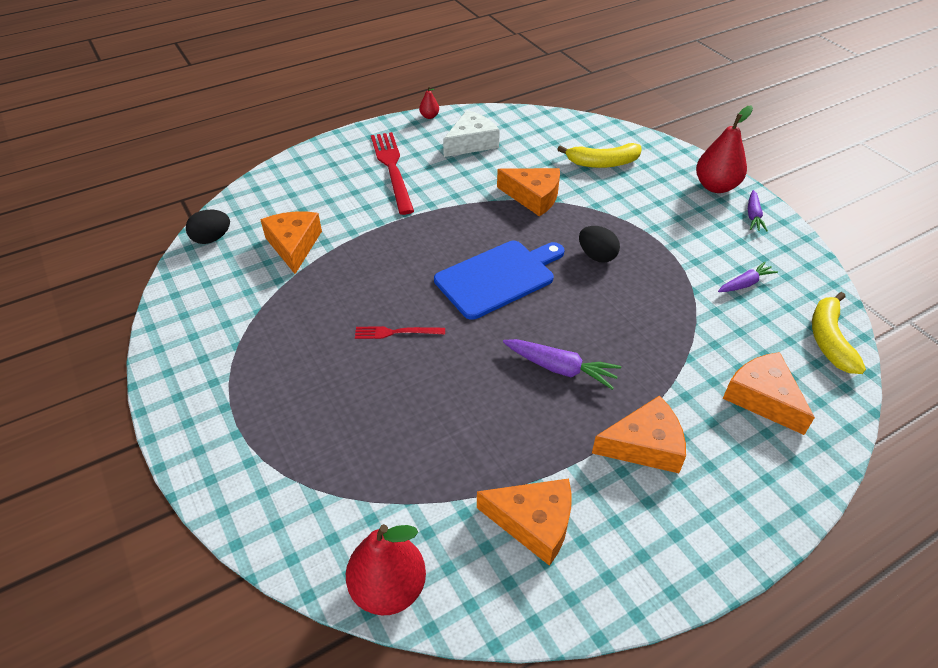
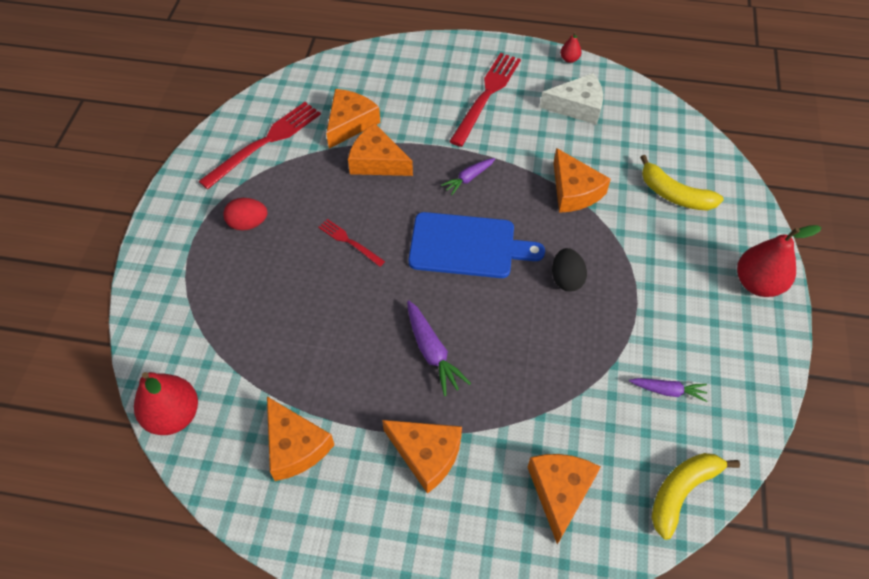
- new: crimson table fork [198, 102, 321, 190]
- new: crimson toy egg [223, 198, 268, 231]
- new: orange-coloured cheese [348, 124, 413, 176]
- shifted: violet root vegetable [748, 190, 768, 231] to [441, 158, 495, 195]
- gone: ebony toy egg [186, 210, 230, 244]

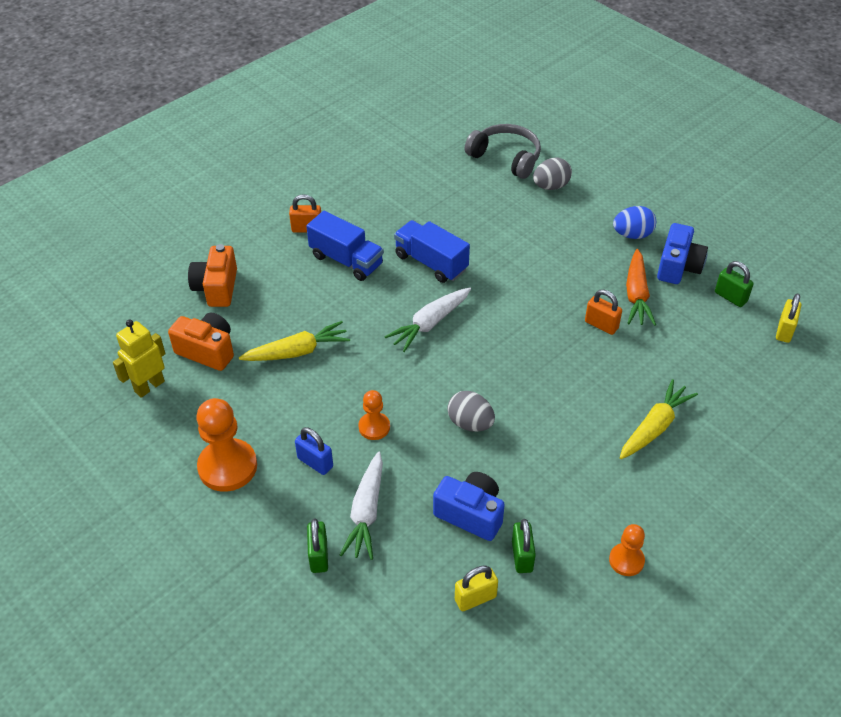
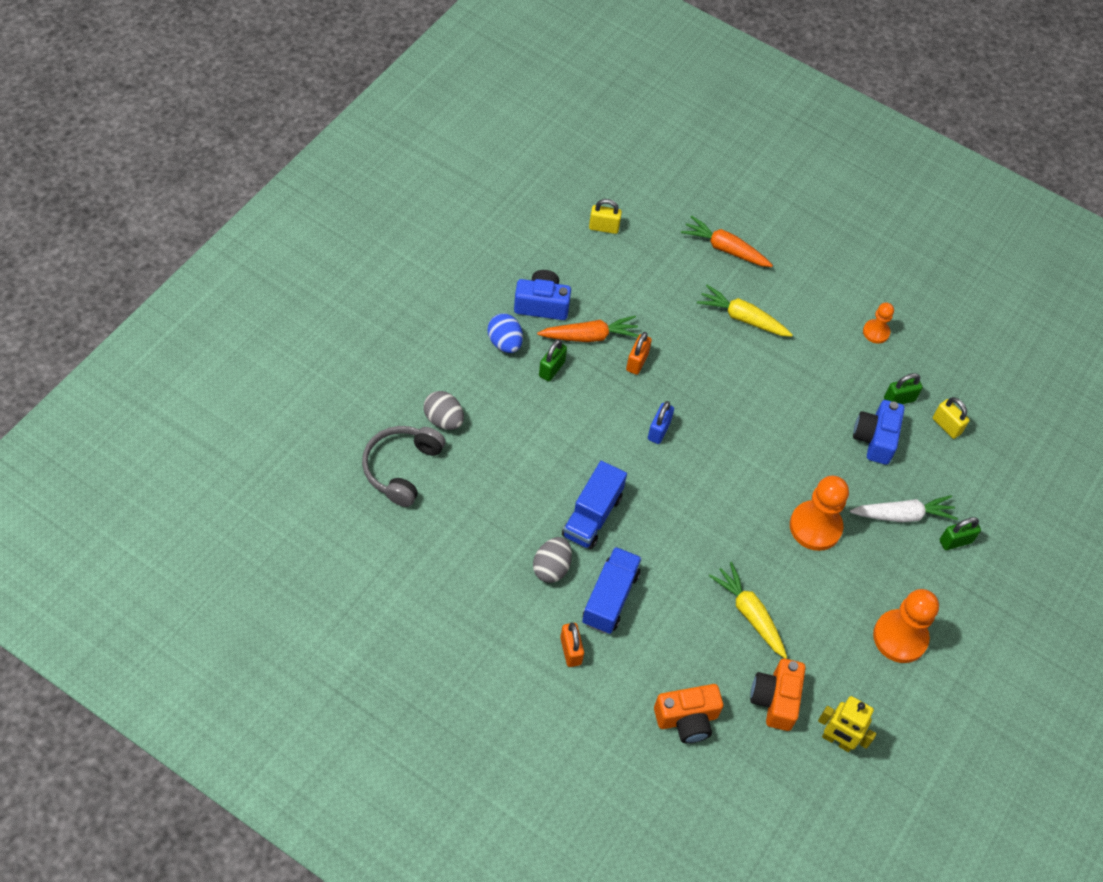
- shifted: ash-grey toy egg [447, 391, 495, 432] to [533, 537, 572, 583]
- shifted: green padlock [715, 261, 754, 307] to [539, 339, 567, 381]
- shifted: royal blue padlock [295, 427, 333, 475] to [648, 401, 674, 444]
- new: orange-coloured root vegetable [681, 216, 773, 267]
- scaled: orange-coloured game pawn [359, 390, 390, 440] = [790, 475, 849, 551] x1.81
- gone: snow-white root vegetable [384, 288, 471, 352]

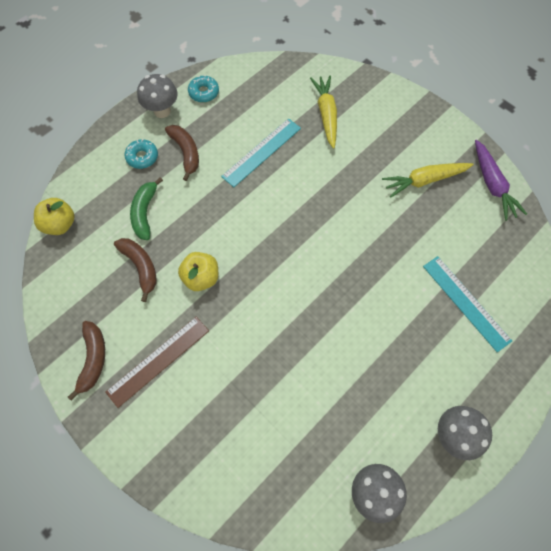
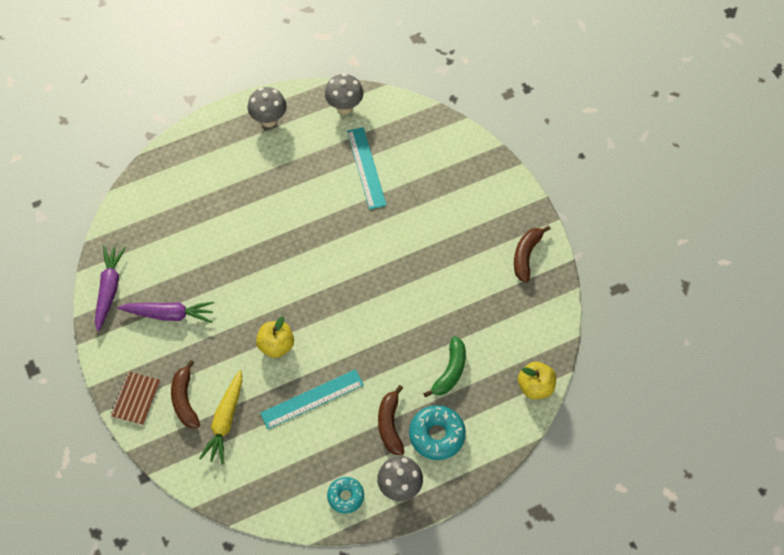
- new: russet notebook [110, 371, 161, 425]
- repainted: golden root vegetable [382, 163, 474, 197] to violet root vegetable [118, 302, 214, 323]
- shifted: russet banana [114, 238, 157, 302] to [171, 360, 200, 428]
- shifted: golden apple [178, 252, 218, 291] to [256, 316, 294, 358]
- shifted: aqua straightedge [423, 256, 512, 352] to [347, 127, 387, 209]
- scaled: aqua donut [124, 139, 158, 169] = [409, 405, 466, 460] x1.56
- gone: russet straightedge [105, 317, 209, 408]

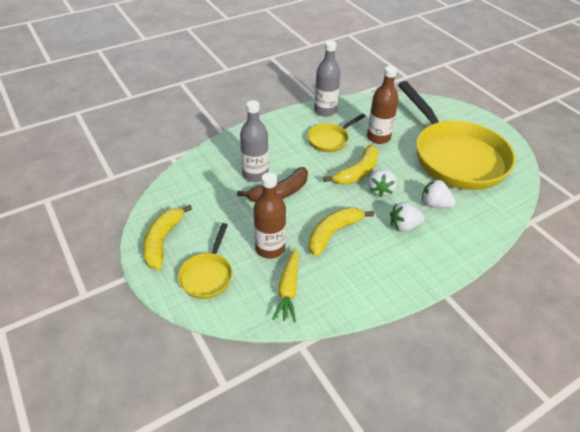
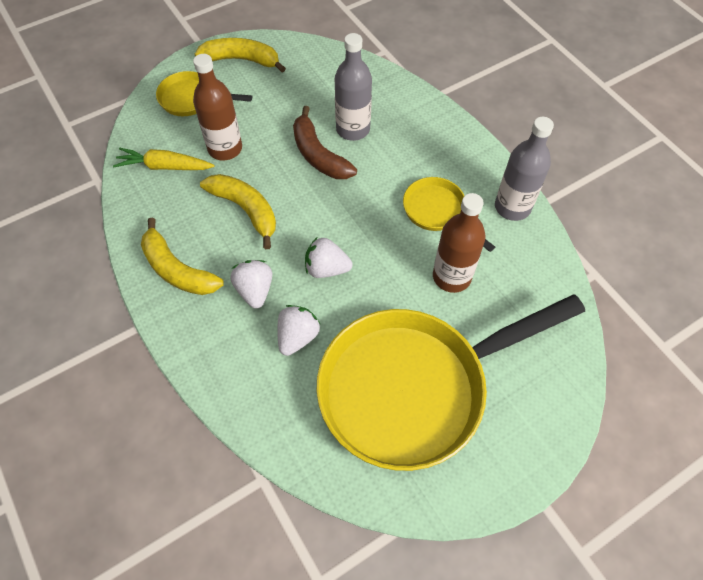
- shifted: golden banana [324, 144, 379, 185] to [141, 218, 224, 295]

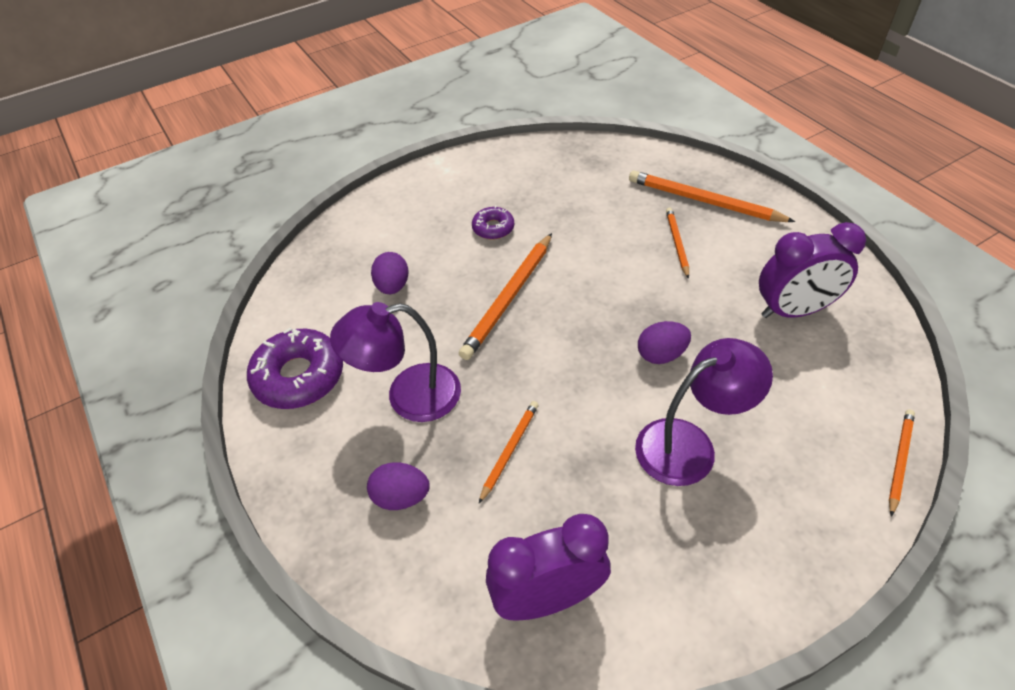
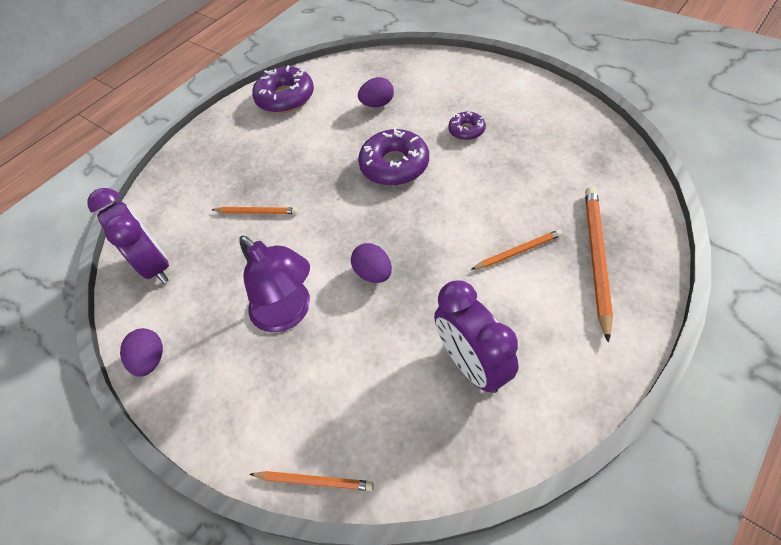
- shifted: violet toy egg [367, 462, 430, 510] to [120, 328, 163, 377]
- swapped: orange-coloured lead pencil [459, 233, 552, 360] to violet donut [358, 127, 429, 186]
- gone: violet lamp [330, 302, 461, 422]

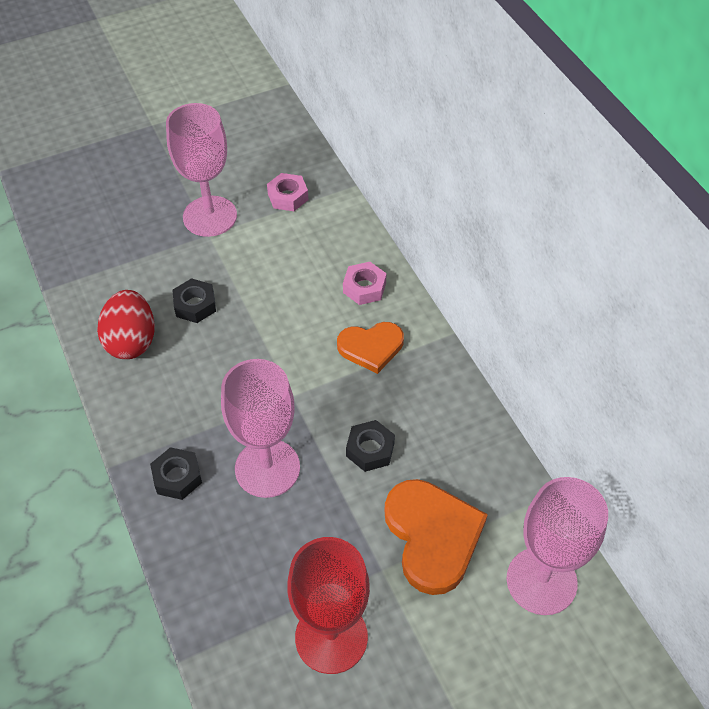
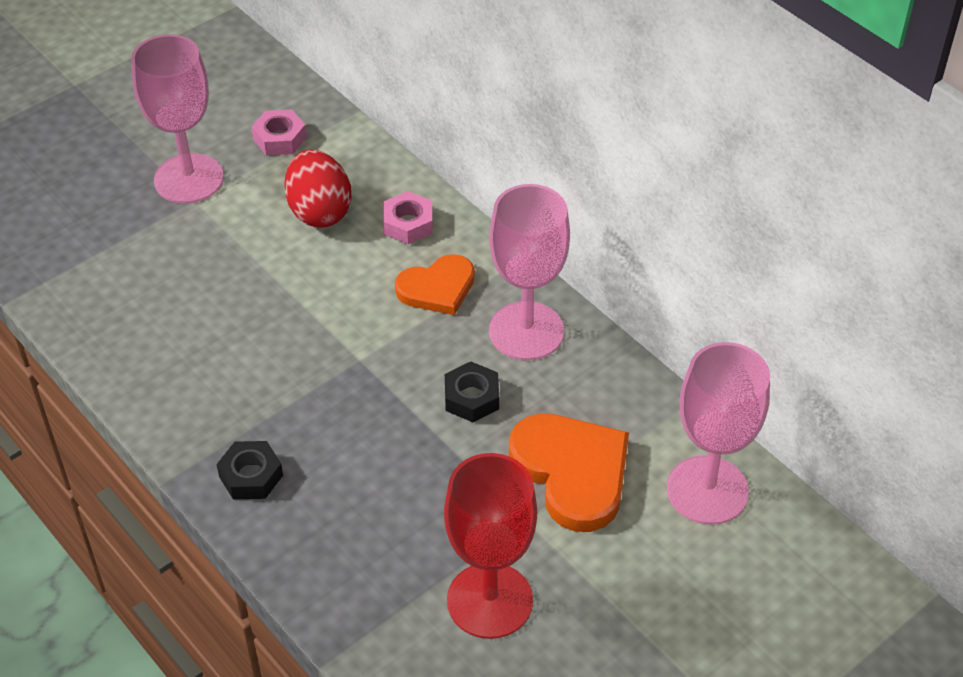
- shifted: crimson toy egg [97, 290, 155, 359] to [284, 150, 352, 228]
- shifted: rosy wine glass [221, 359, 300, 498] to [489, 184, 570, 360]
- gone: ebony nut [172, 278, 216, 323]

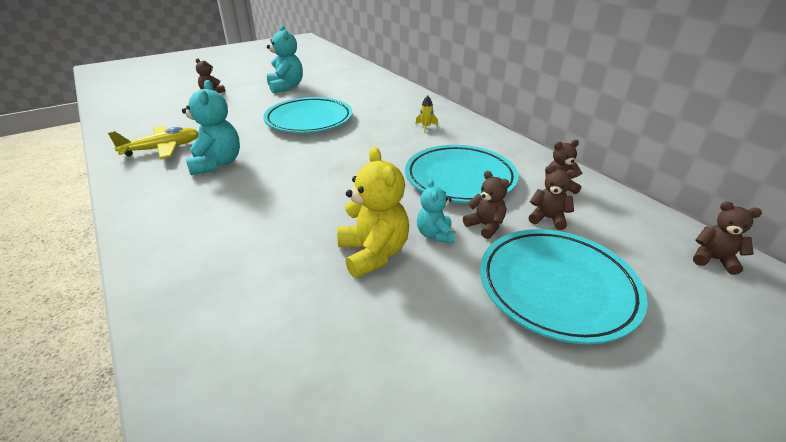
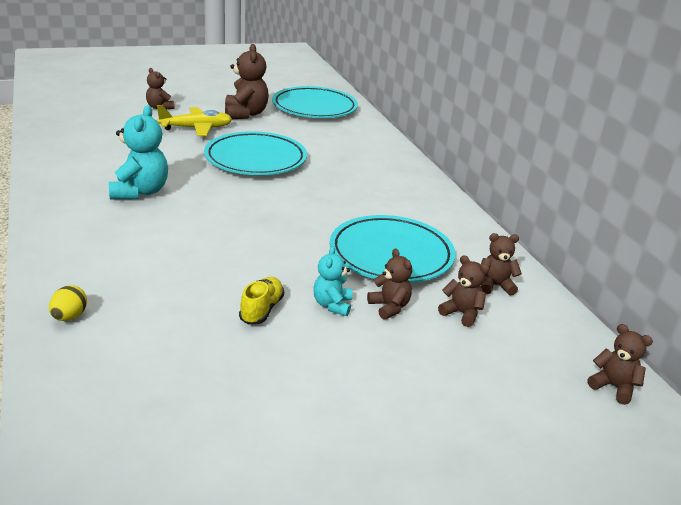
- new: golden toy egg [49, 285, 87, 321]
- shifted: golden plane [108, 126, 199, 159] to [157, 105, 232, 136]
- repainted: aqua teddy [267, 25, 303, 93] to russet teddy [225, 44, 269, 119]
- swapped: golden teddy [337, 147, 409, 278] to golden sneaker [239, 277, 284, 324]
- shifted: aqua plate [480, 229, 648, 344] to [272, 86, 358, 118]
- gone: golden rocket [415, 95, 438, 133]

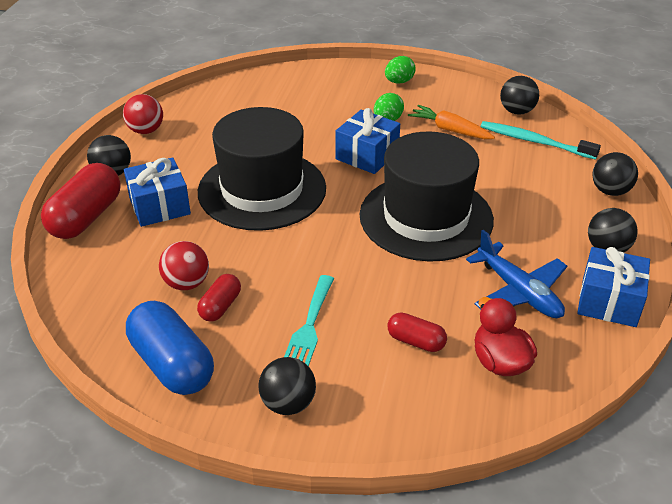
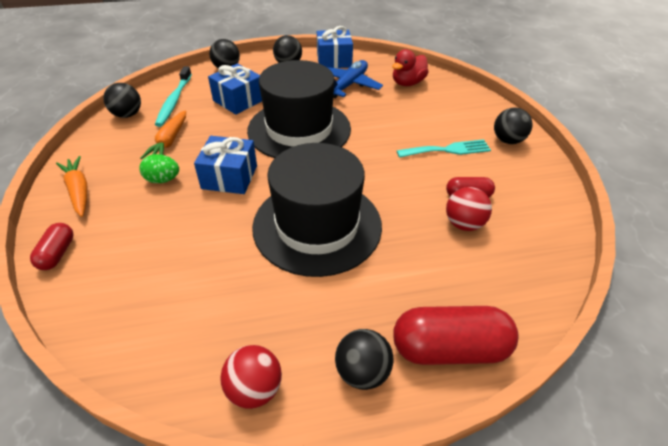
- shifted: crimson capsule [388, 313, 447, 352] to [30, 223, 73, 270]
- swapped: green toy egg [385, 56, 416, 84] to orange-coloured root vegetable [56, 156, 87, 217]
- shifted: royal blue gift [124, 158, 191, 227] to [208, 63, 262, 115]
- gone: royal blue capsule [126, 301, 214, 395]

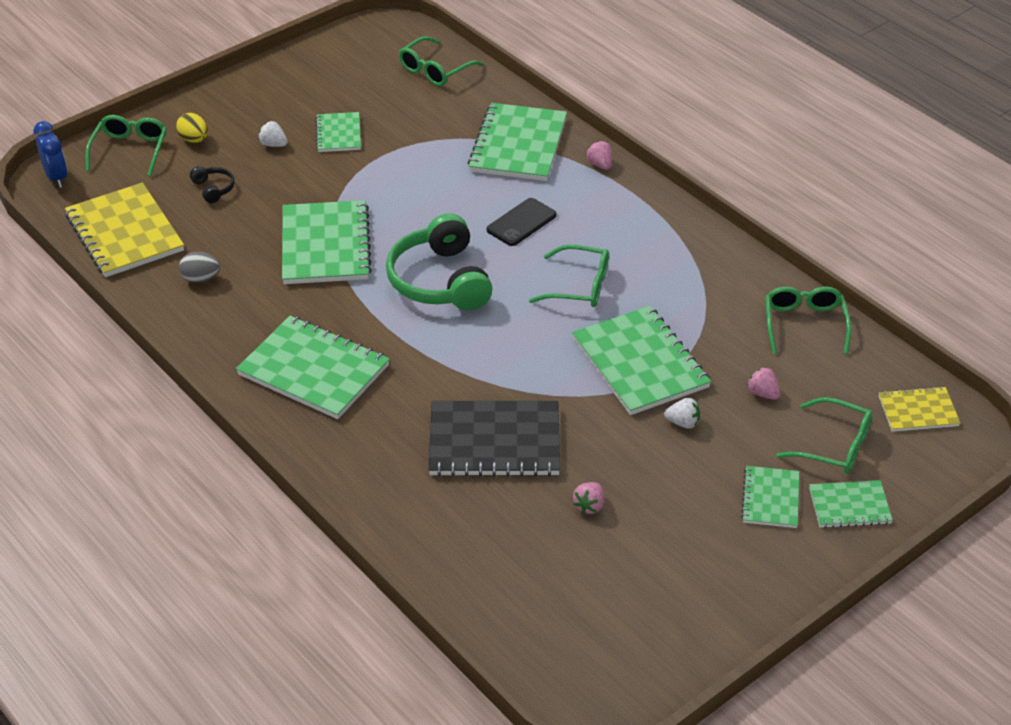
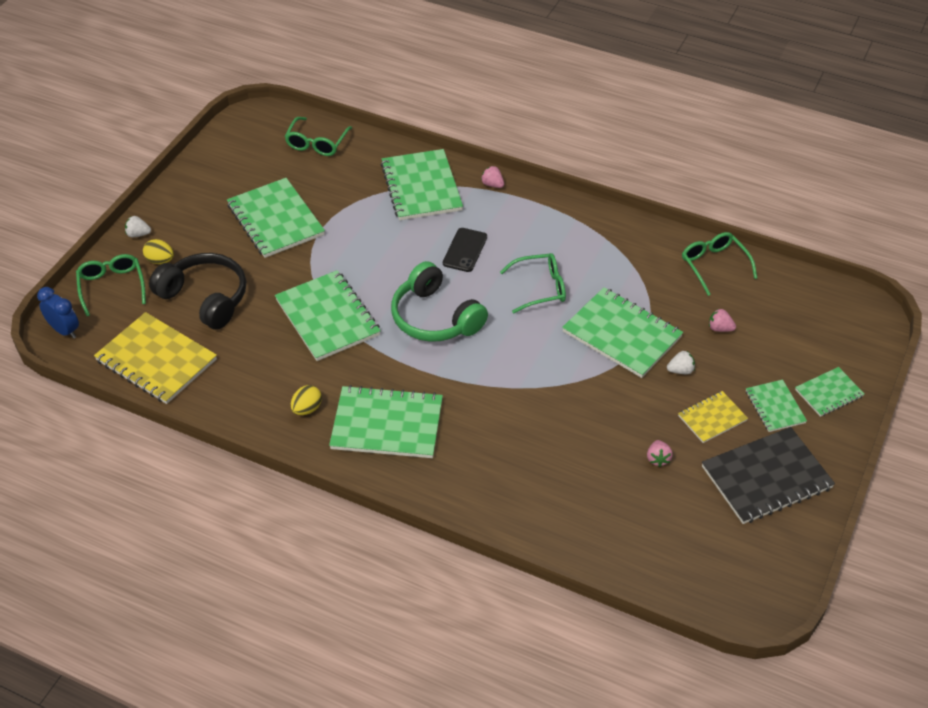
- shifted: snow-white strawberry [258, 121, 288, 147] to [125, 216, 151, 238]
- scaled: ebony over-ear headphones [190, 166, 235, 203] = [149, 253, 246, 330] x2.31
- scaled: green notebook [315, 112, 361, 152] = [227, 178, 325, 258] x1.83
- new: golden toy egg [291, 385, 322, 415]
- shifted: golden notebook [879, 386, 960, 432] to [678, 391, 748, 443]
- shifted: ebony notebook [428, 401, 560, 477] to [702, 427, 835, 524]
- gone: ash-grey toy egg [179, 252, 220, 282]
- gone: green glasses [776, 397, 872, 474]

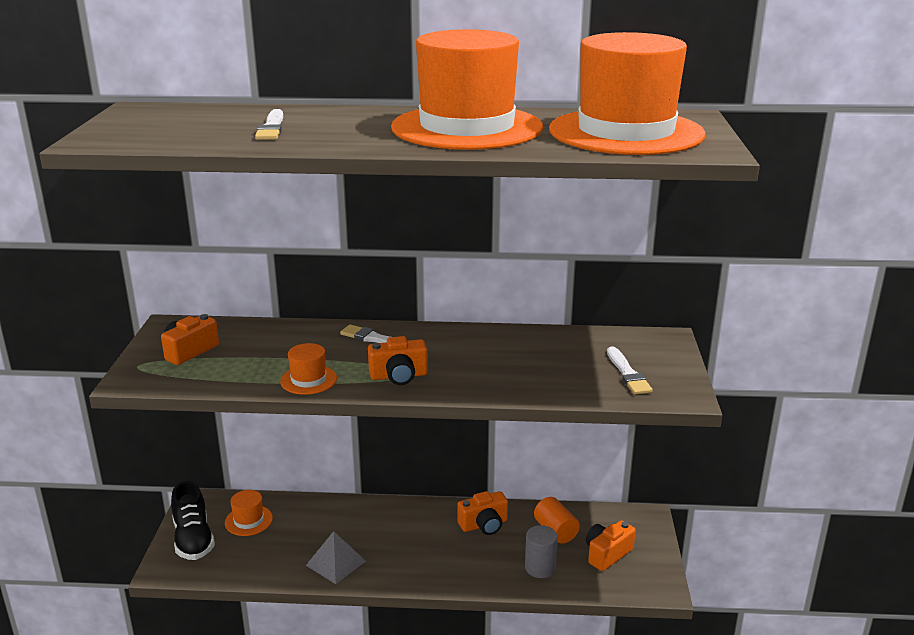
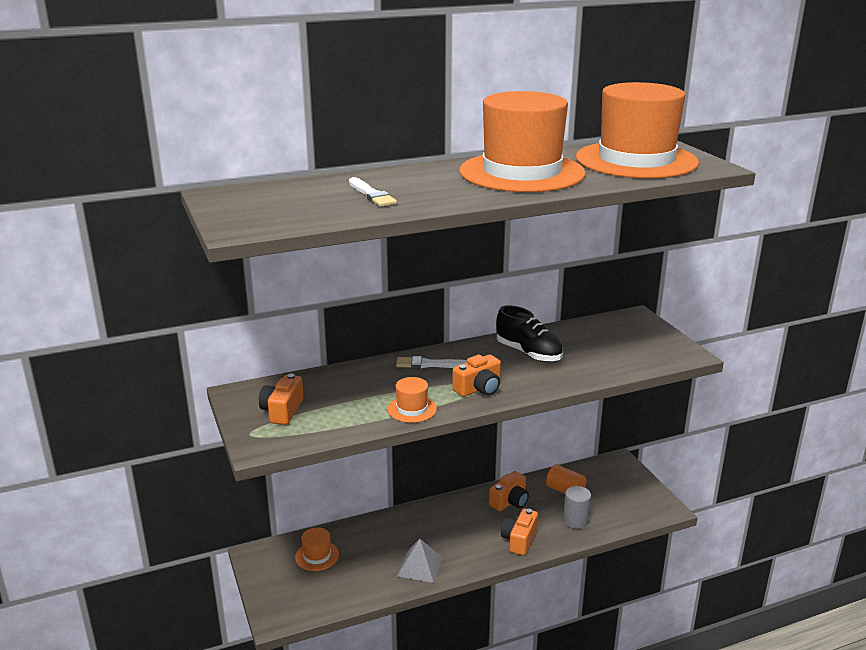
- shifted: ebony sneaker [171, 481, 215, 560] to [496, 305, 563, 362]
- shifted: orange-coloured photo camera [586, 520, 636, 571] to [501, 509, 538, 555]
- gone: snow-white paint brush [607, 346, 652, 394]

